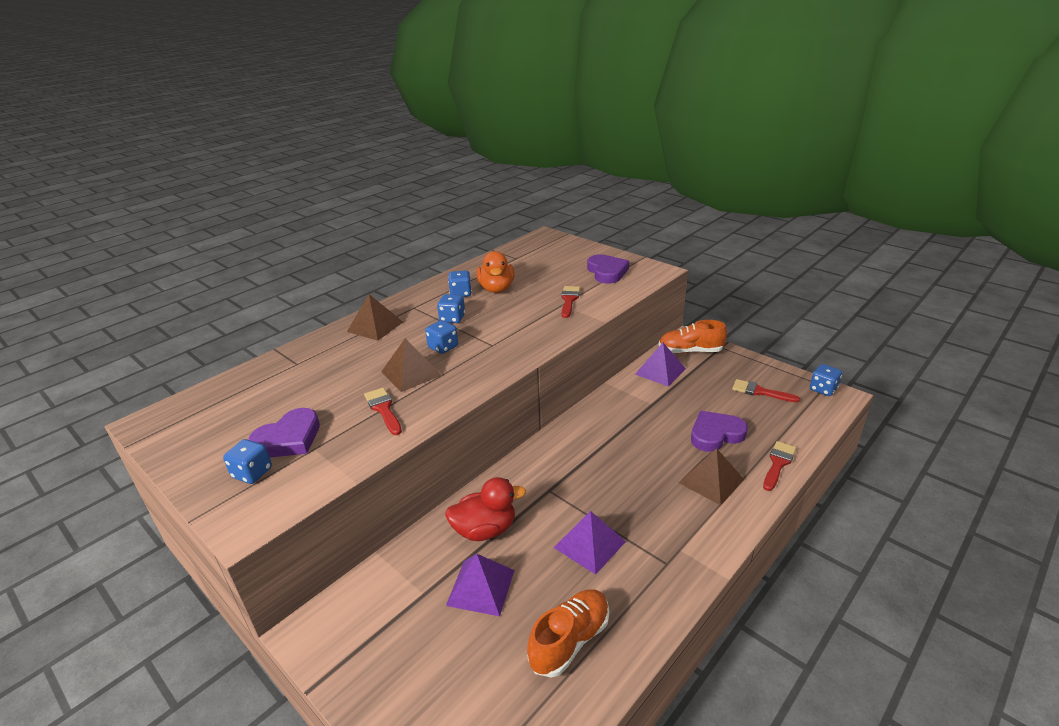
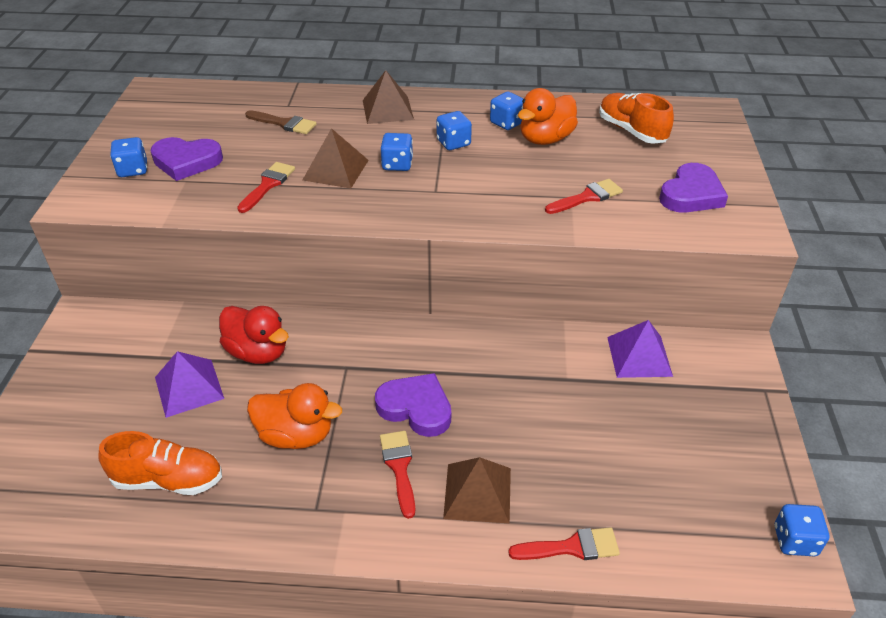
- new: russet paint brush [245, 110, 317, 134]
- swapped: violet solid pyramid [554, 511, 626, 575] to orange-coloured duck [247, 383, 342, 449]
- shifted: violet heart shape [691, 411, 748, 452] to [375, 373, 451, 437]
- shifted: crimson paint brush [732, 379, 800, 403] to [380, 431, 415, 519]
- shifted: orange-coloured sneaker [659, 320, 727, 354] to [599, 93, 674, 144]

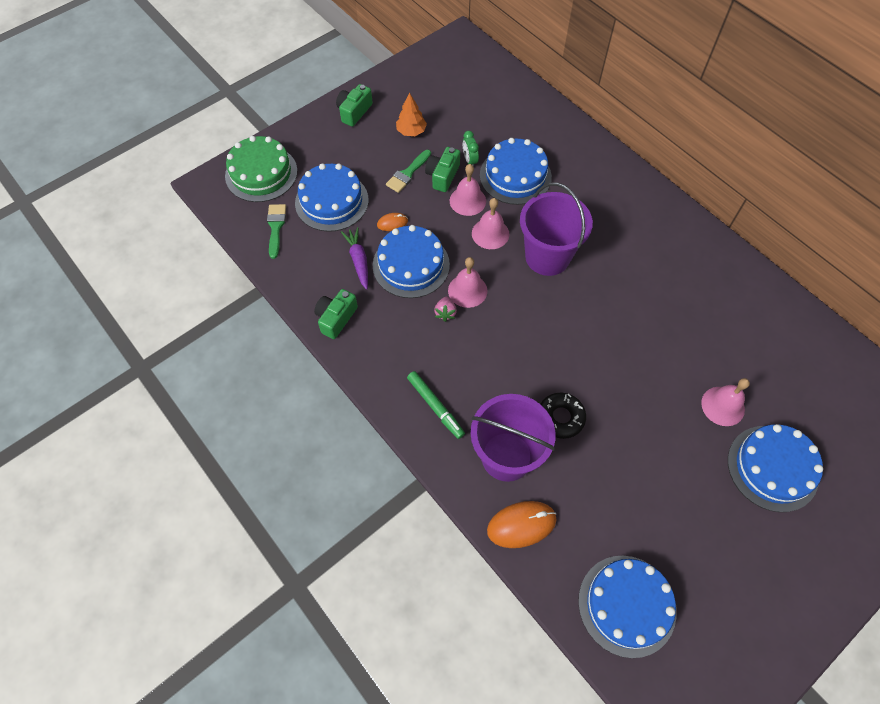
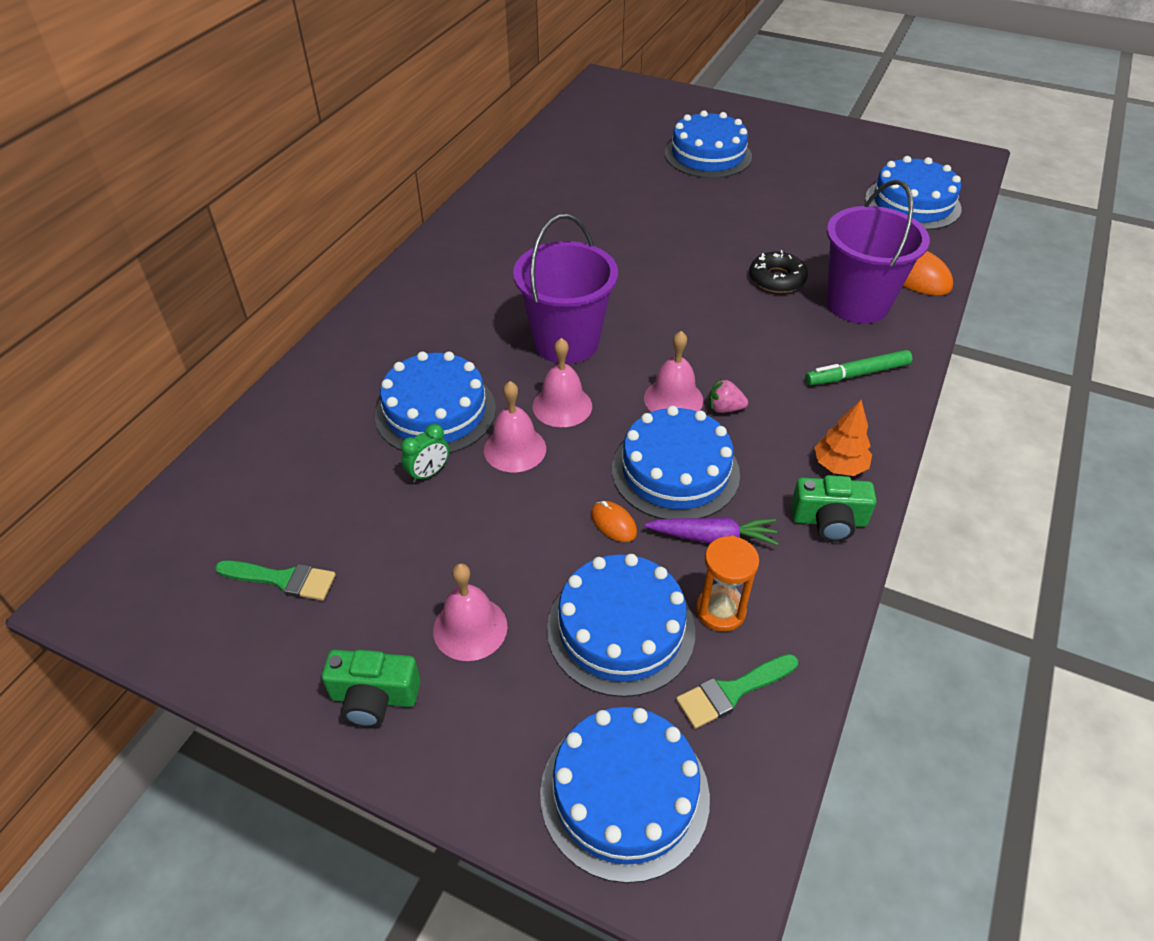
- shifted: green paint brush [386, 150, 431, 193] to [215, 560, 336, 601]
- shifted: rosy hand bell [701, 378, 750, 426] to [433, 564, 508, 661]
- repainted: green layer cake [225, 136, 297, 202] to royal blue layer cake [540, 707, 710, 883]
- rotated: violet root vegetable [341, 227, 368, 290] = [644, 517, 779, 545] 135 degrees counterclockwise
- new: orange-coloured hourglass [696, 536, 759, 632]
- rotated: rosy strawberry [434, 297, 457, 322] = [709, 378, 748, 413] 150 degrees counterclockwise
- rotated: green marker [407, 371, 465, 439] = [805, 350, 912, 385] 135 degrees counterclockwise
- shifted: orange-coloured toy tree [396, 93, 427, 136] to [814, 400, 872, 476]
- gone: green photo camera [425, 147, 460, 192]

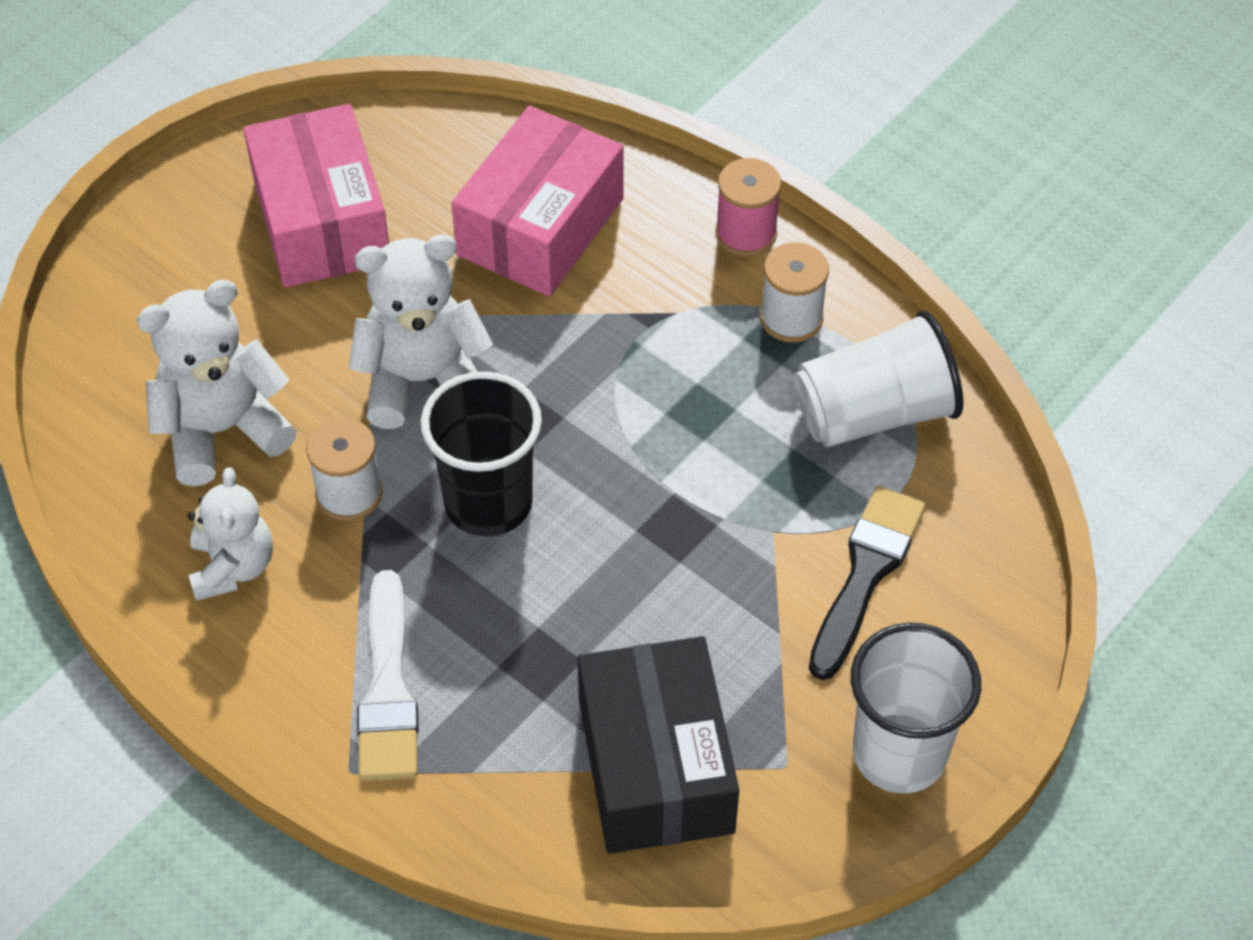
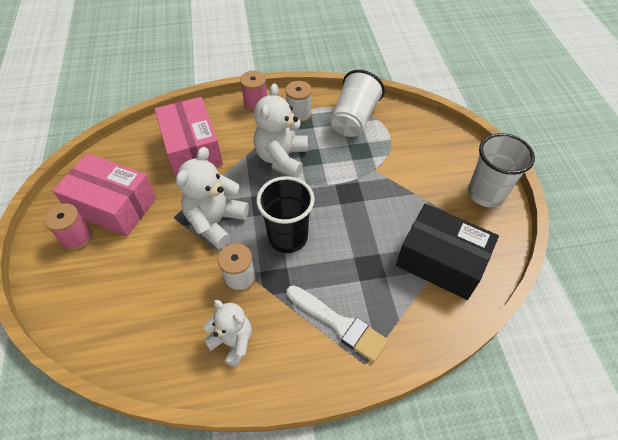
- new: rosy bobbin [44, 203, 93, 251]
- shifted: snow-white teddy [137, 279, 297, 486] to [254, 83, 308, 178]
- gone: ebony paint brush [809, 486, 926, 680]

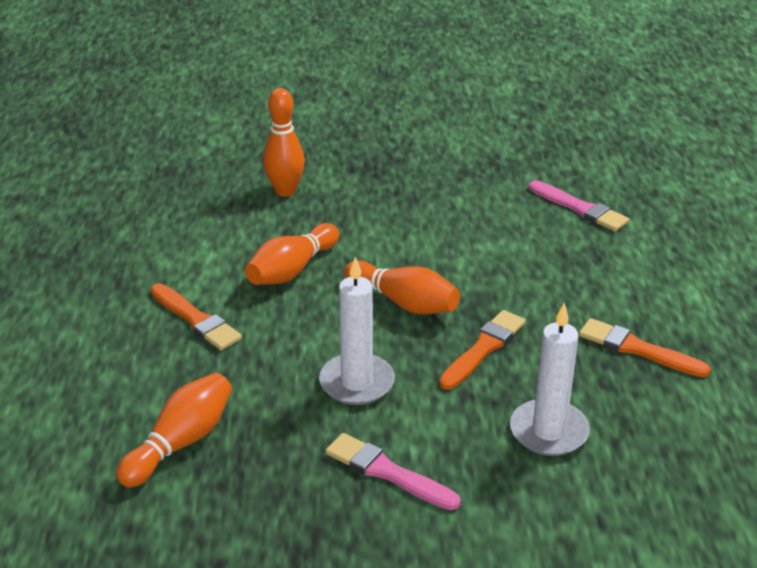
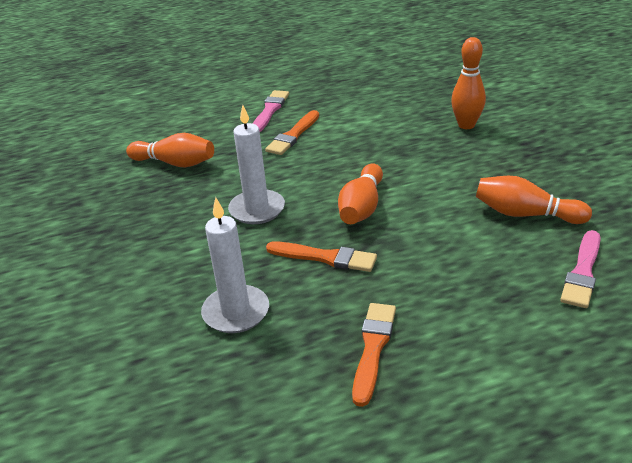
- shifted: rosy paint brush [326, 433, 461, 510] to [253, 90, 289, 132]
- shifted: orange-coloured skittle [245, 223, 339, 285] to [476, 176, 592, 224]

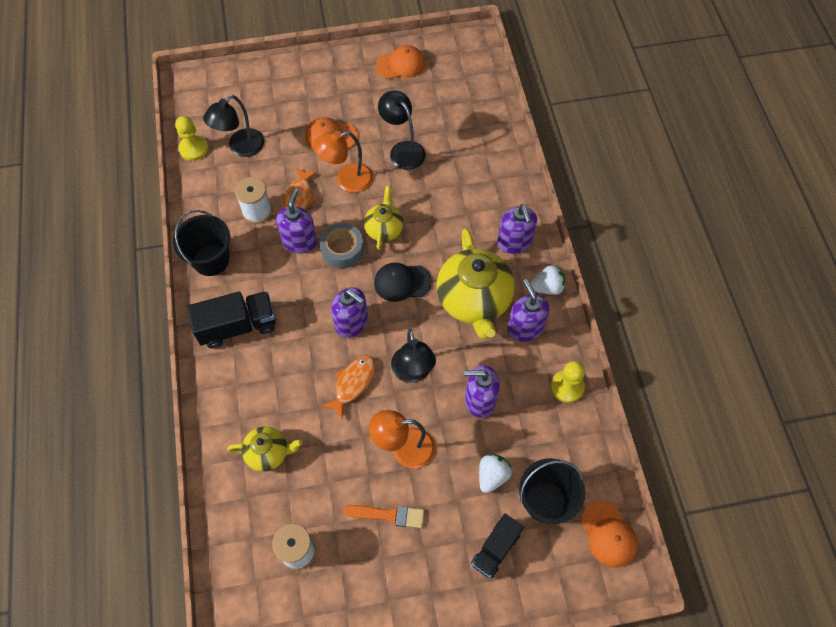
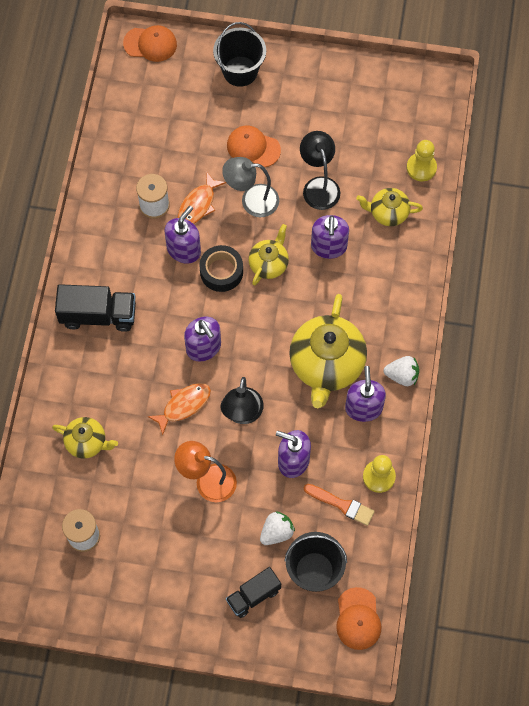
- shifted: orange-coloured baseball cap [376, 45, 425, 79] to [123, 25, 177, 62]
- repainted: ash-grey roll of tape [320, 223, 364, 269] to ebony roll of tape [199, 245, 243, 292]
- shifted: ebony bucket [173, 210, 231, 276] to [213, 22, 266, 87]
- repainted: orange-coloured lamp [313, 131, 373, 193] to ash-grey lamp [222, 157, 279, 217]
- shifted: orange-coloured paint brush [343, 505, 424, 528] to [304, 484, 375, 526]
- shifted: violet pump bottle [497, 204, 537, 254] to [311, 215, 349, 259]
- new: golden tea pot [356, 188, 423, 226]
- shifted: golden game pawn [175, 116, 208, 161] to [407, 140, 437, 181]
- gone: ebony lamp [203, 95, 264, 157]
- gone: ebony baseball cap [374, 263, 432, 302]

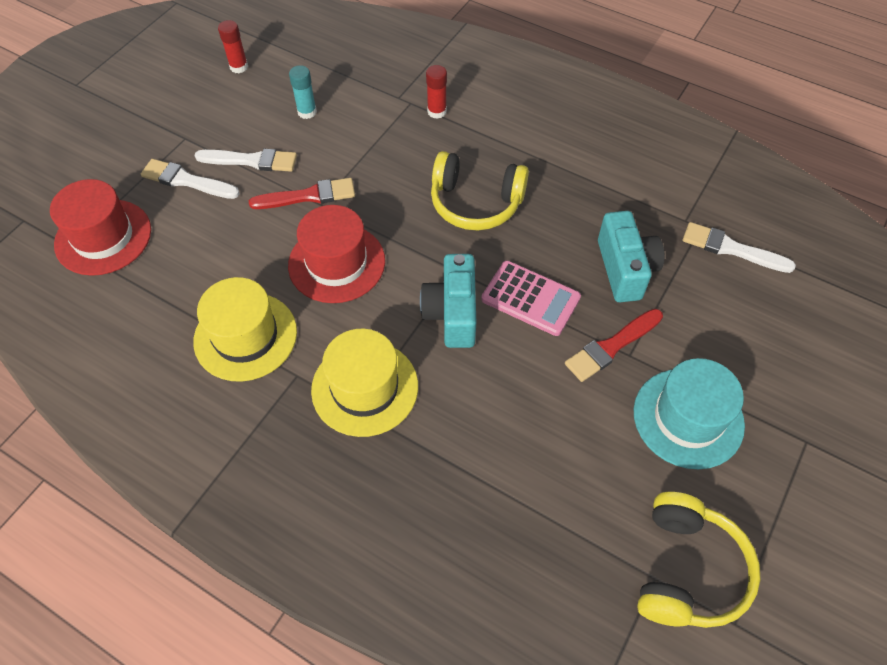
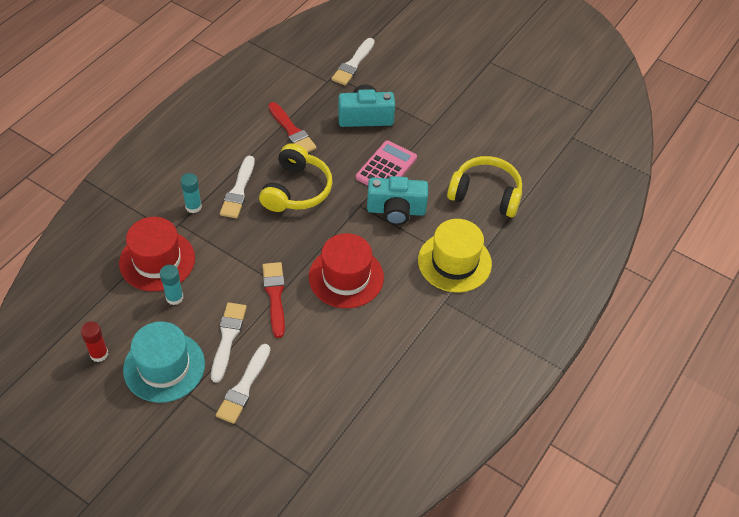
- shifted: crimson tall hat [50, 179, 151, 276] to [119, 217, 195, 291]
- shifted: aqua tall hat [634, 358, 745, 469] to [123, 322, 205, 403]
- repainted: crimson glue [426, 65, 447, 119] to aqua glue [180, 173, 202, 213]
- new: snow-white paint brush [220, 156, 255, 218]
- shifted: crimson paint brush [565, 309, 663, 382] to [268, 102, 317, 153]
- shifted: golden over-ear headphones [637, 492, 761, 628] to [447, 156, 522, 218]
- gone: golden tall hat [193, 277, 297, 382]

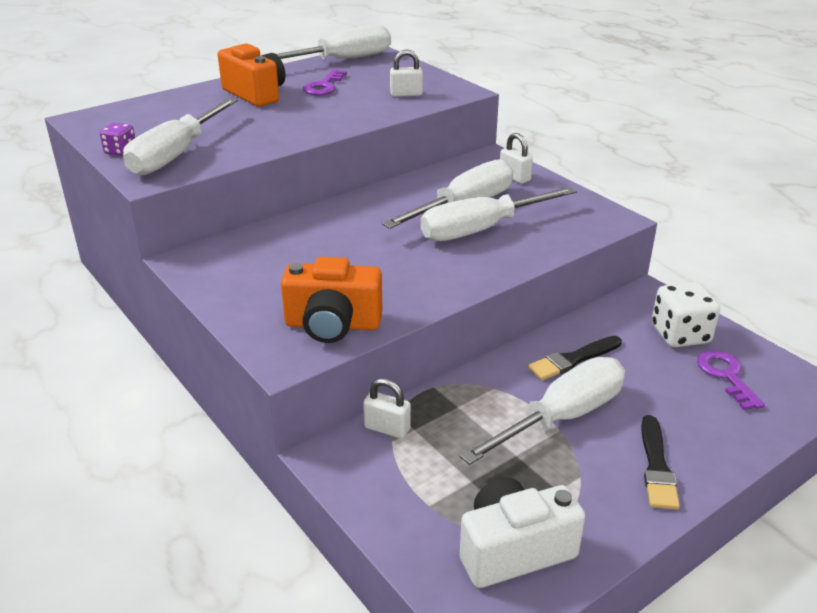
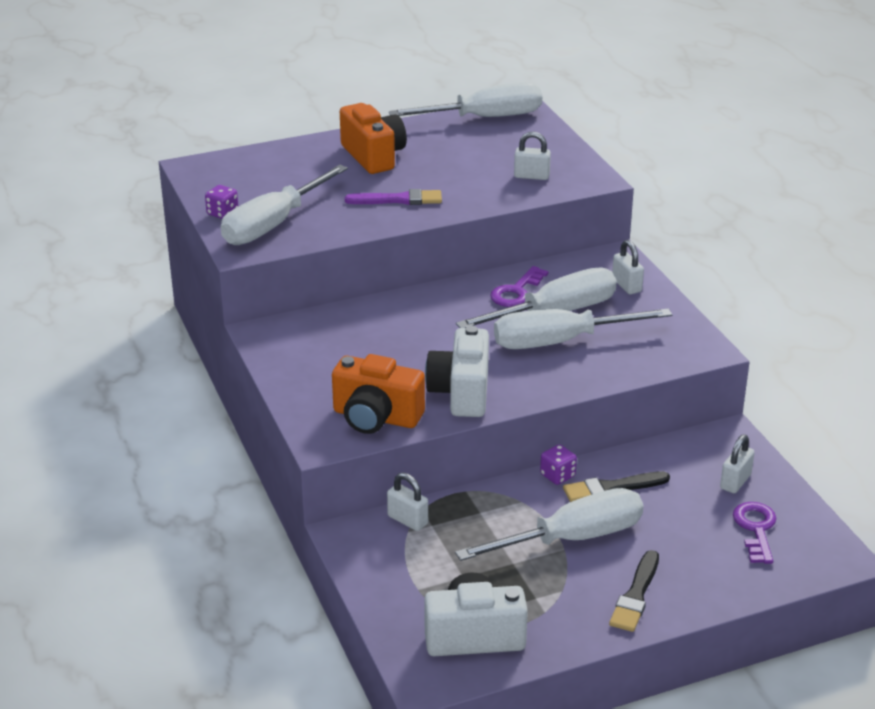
- new: violet paint brush [345, 189, 442, 205]
- new: snow-white photo camera [425, 326, 489, 417]
- shifted: violet key [303, 70, 347, 95] to [490, 266, 549, 307]
- new: violet game die [540, 444, 577, 485]
- swapped: snow-white game die [652, 282, 720, 347] to snow-white padlock [720, 434, 755, 493]

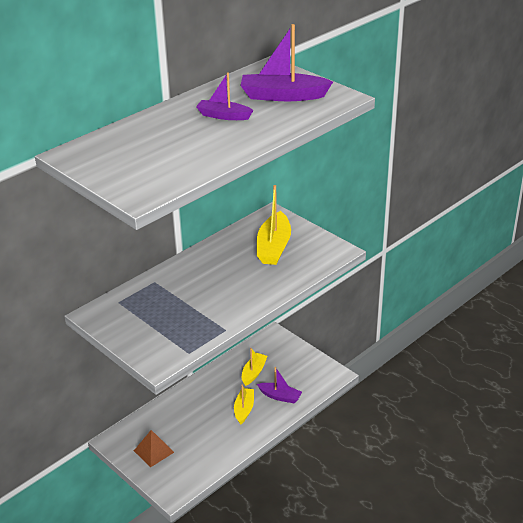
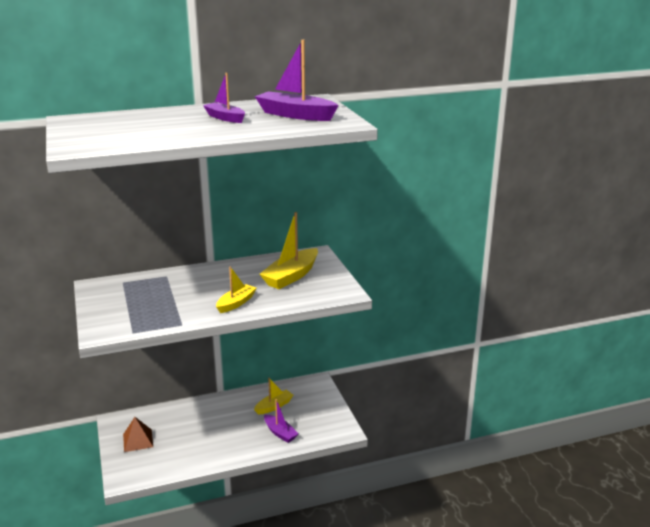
- shifted: golden sailboat [234, 384, 254, 425] to [216, 267, 256, 313]

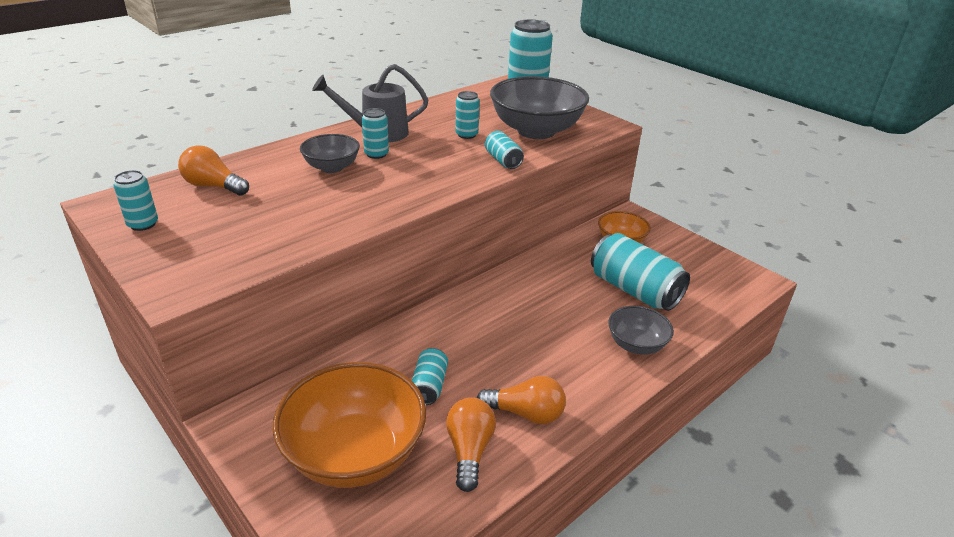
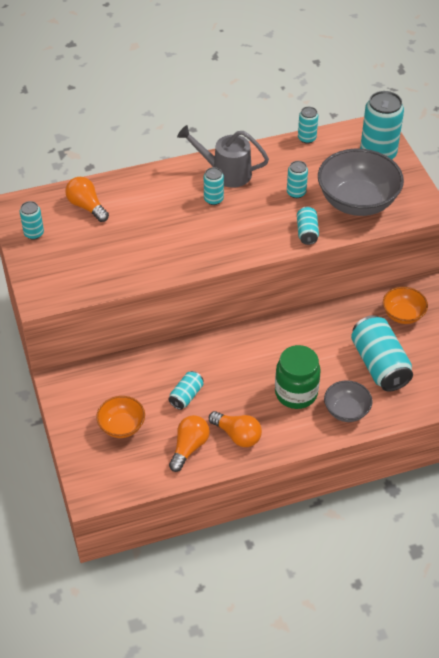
- scaled: orange-coloured bowl [273, 362, 426, 488] = [96, 396, 145, 438] x0.53
- new: green preserve jar [275, 345, 321, 409]
- new: aqua can [298, 107, 318, 143]
- gone: ash-grey bowl [300, 134, 360, 173]

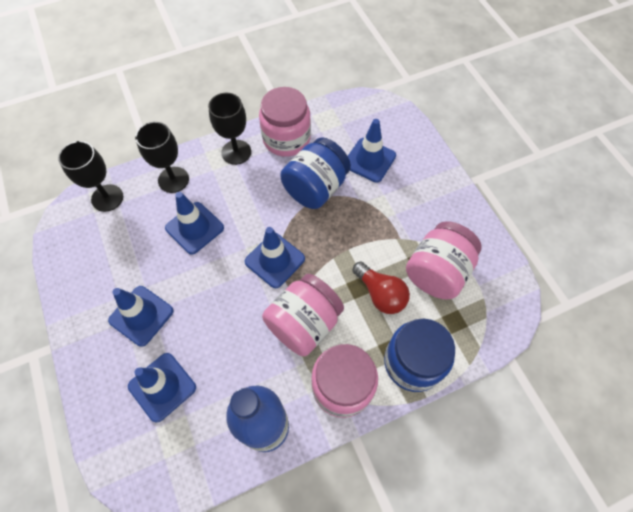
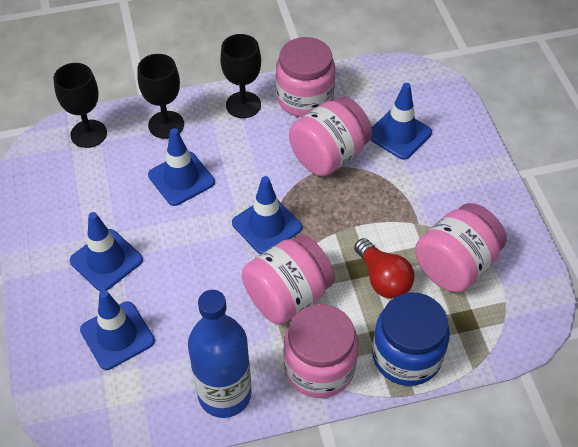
- repainted: royal blue preserve jar [280, 137, 351, 209] to rosy preserve jar [289, 97, 372, 176]

